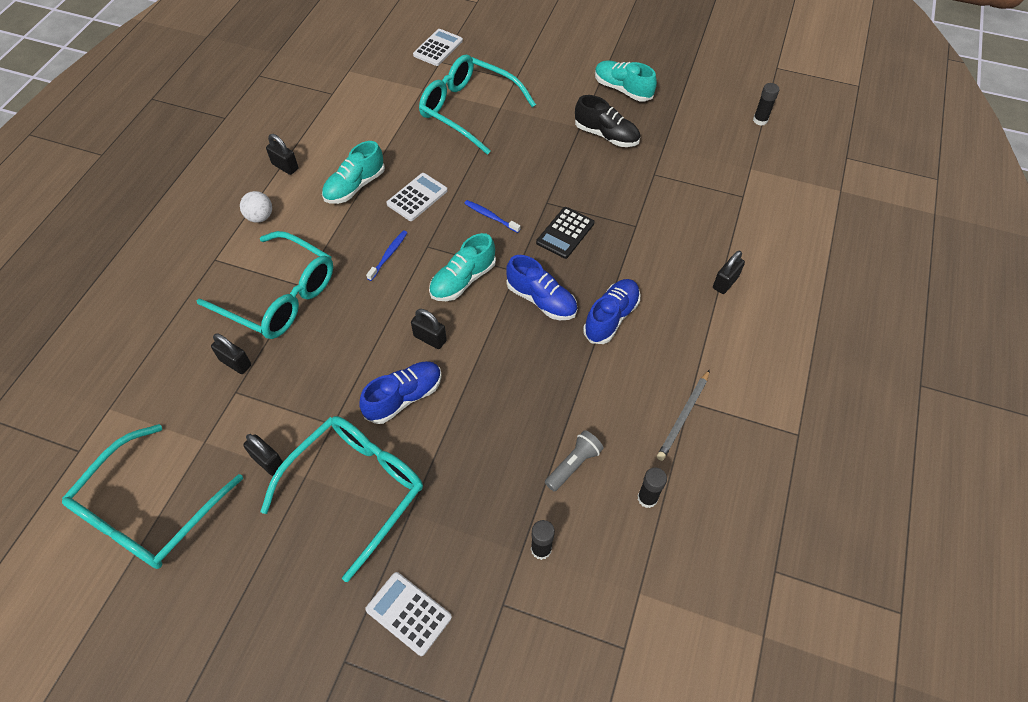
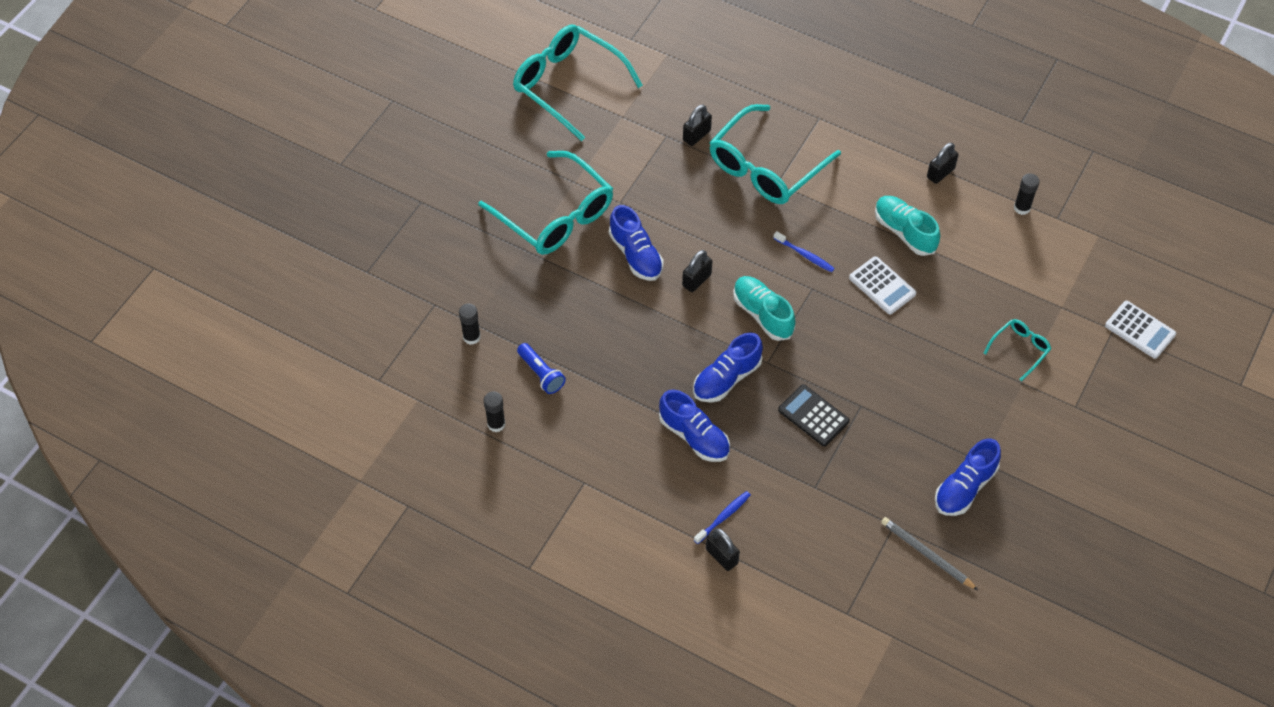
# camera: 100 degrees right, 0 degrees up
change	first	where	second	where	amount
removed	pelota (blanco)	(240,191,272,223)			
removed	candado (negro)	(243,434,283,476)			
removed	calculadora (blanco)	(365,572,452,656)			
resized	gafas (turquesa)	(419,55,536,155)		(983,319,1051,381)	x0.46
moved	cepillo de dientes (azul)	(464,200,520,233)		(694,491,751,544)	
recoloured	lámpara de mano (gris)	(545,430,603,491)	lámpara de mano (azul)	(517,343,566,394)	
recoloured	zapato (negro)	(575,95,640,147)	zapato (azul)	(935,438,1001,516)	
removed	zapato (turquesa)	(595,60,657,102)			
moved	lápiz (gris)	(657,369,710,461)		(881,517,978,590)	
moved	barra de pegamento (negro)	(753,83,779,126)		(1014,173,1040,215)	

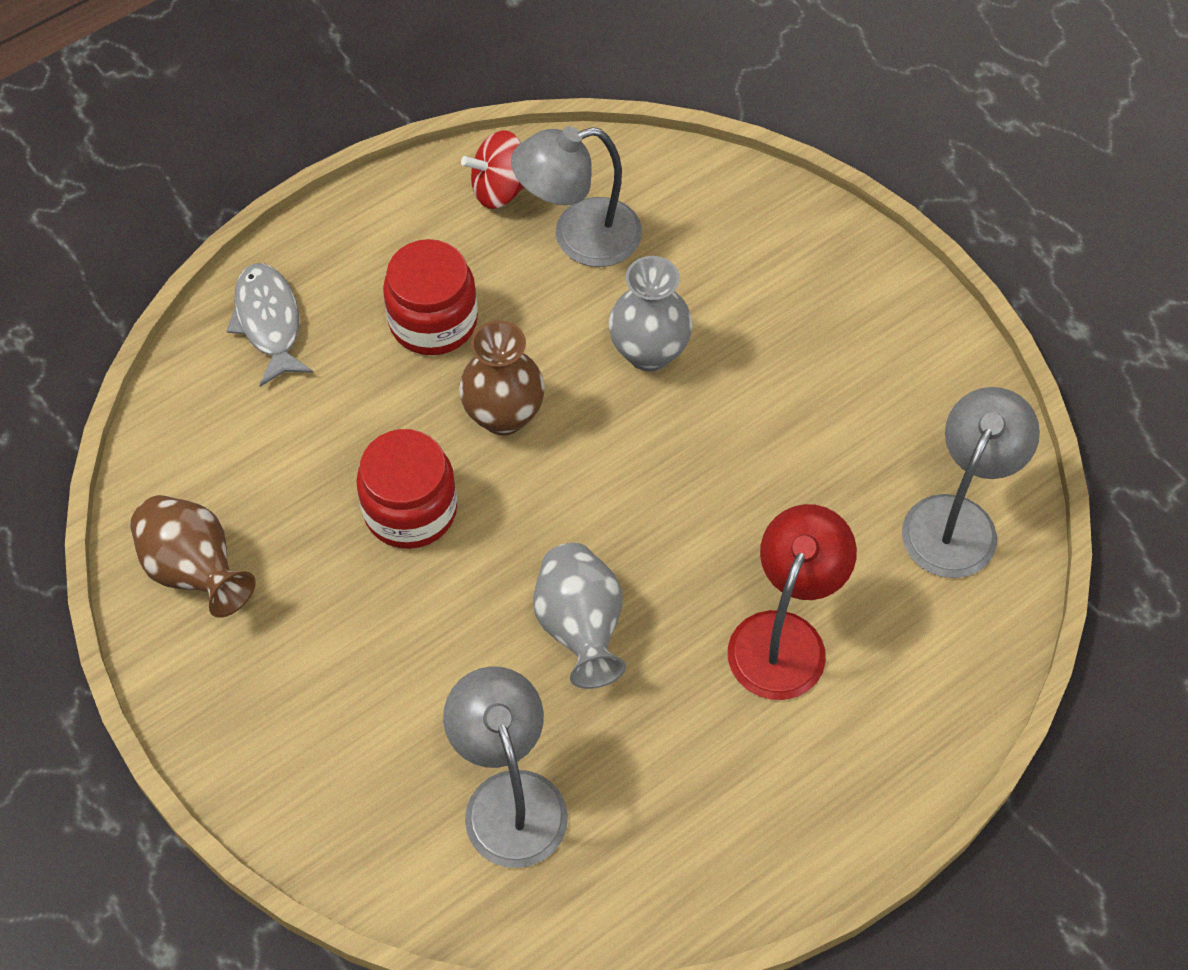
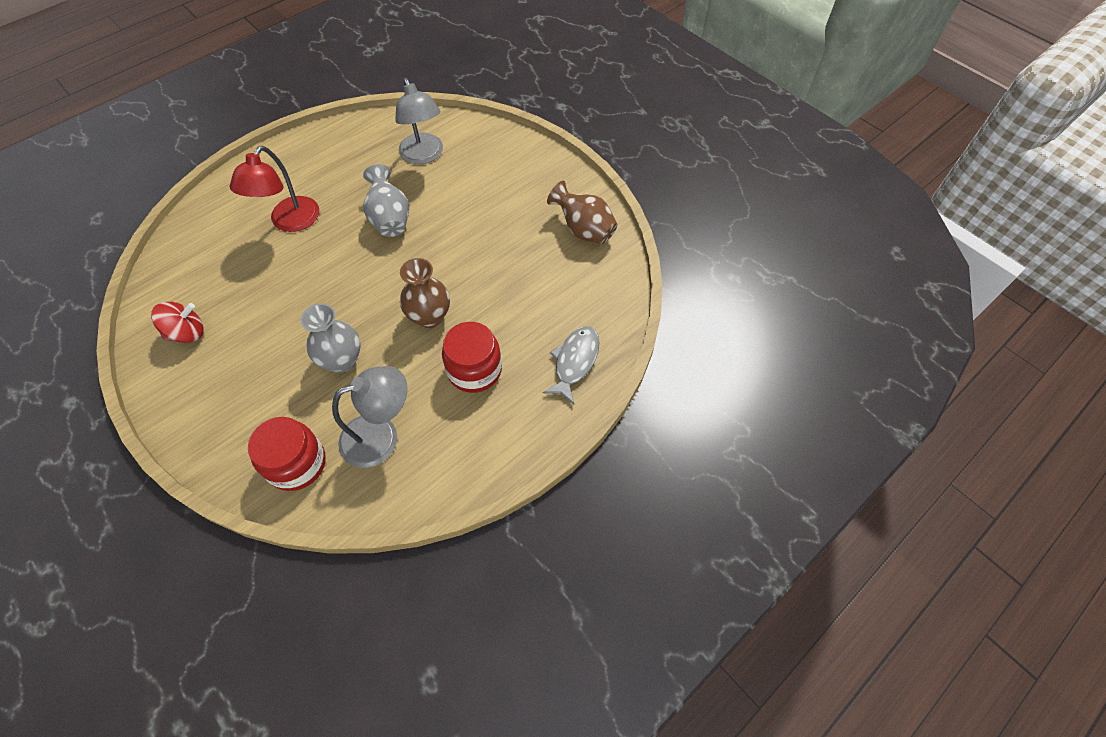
# camera: 175 degrees right, 0 degrees up
change	first	where	second	where	amount
turned	pez (gris)	(227,263,314,387)		(542,326,599,404)	135 degrees counterclockwise
moved	tarro (rojo)	(356,429,457,549)		(248,417,326,491)	
moved	peonza (rojo)	(461,130,525,209)		(151,302,204,343)	
removed	lámpara (gris)	(902,387,1040,578)			

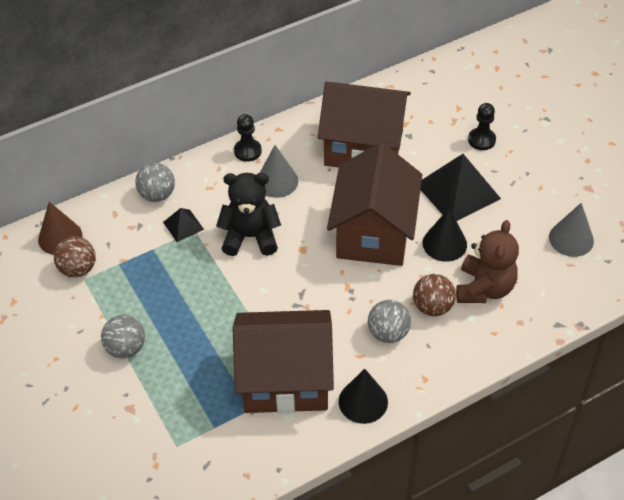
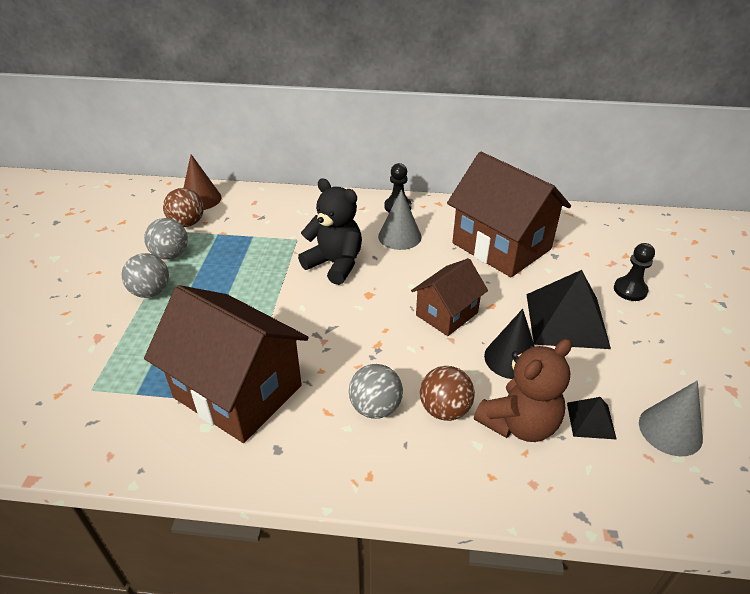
# camera: 35 degrees right, 10 degrees down
change	first	where	second	where	amount
moved	pelota (gris)	(135,163,175,202)		(144,218,188,260)	
moved	pirámide (negro)	(163,208,204,242)		(567,397,617,440)	
resized	casa (marrón)	(327,143,422,266)		(411,258,488,336)	x0.56
removed	cono (negro)	(339,369,388,424)			

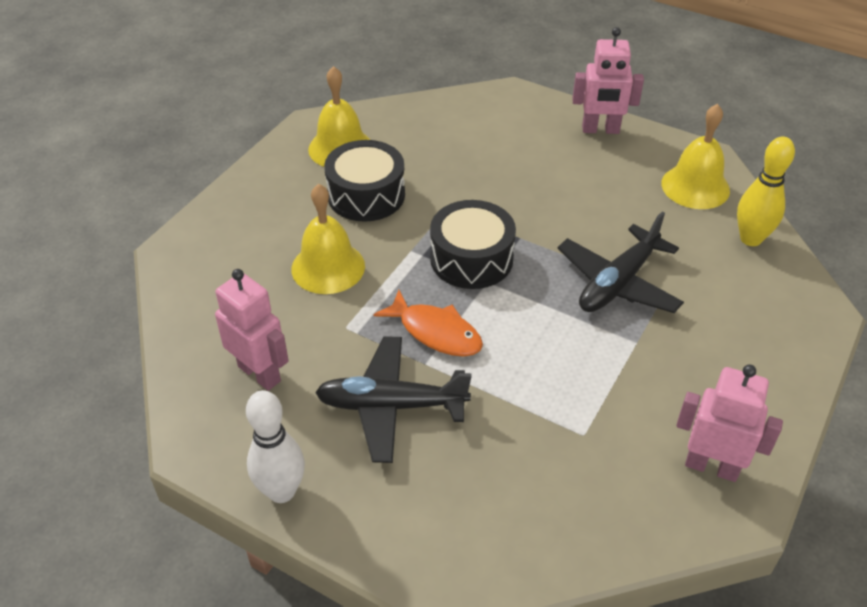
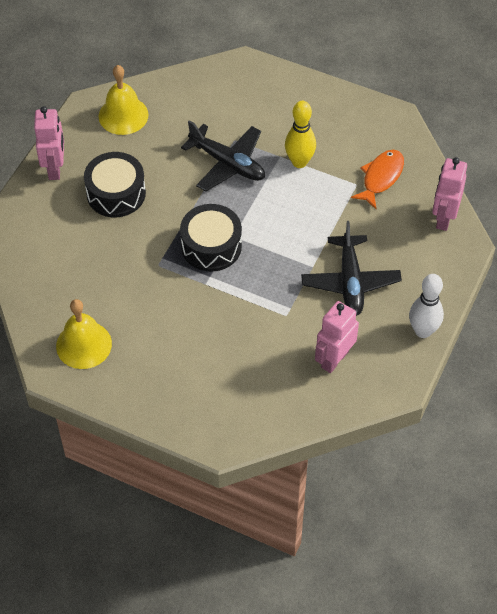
# camera: 95 degrees left, 10 degrees up
change	first	where	second	where	amount
removed	campana (amarillo)	(291,184,365,294)			
moved	tambor (negro)	(324,140,405,222)		(84,152,146,217)	
moved	pez (naranja)	(373,290,483,357)		(351,150,404,209)	
moved	robot (rosa)	(676,364,783,482)		(432,157,467,231)	
moved	bolo (amarillo)	(737,137,795,246)		(285,101,316,168)	

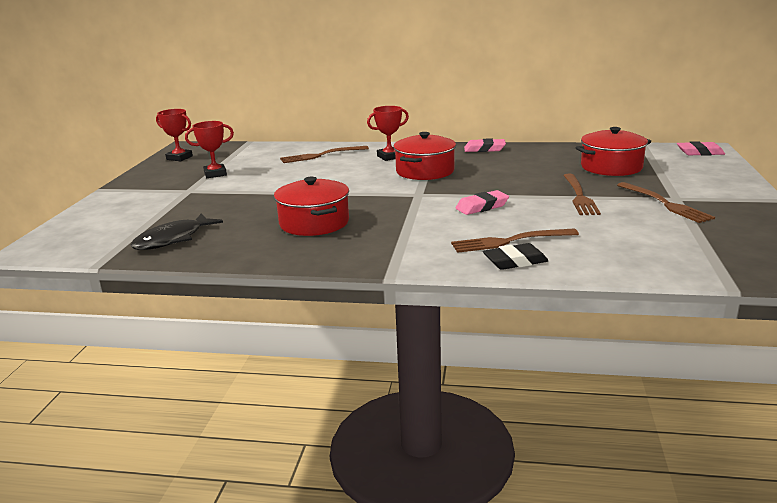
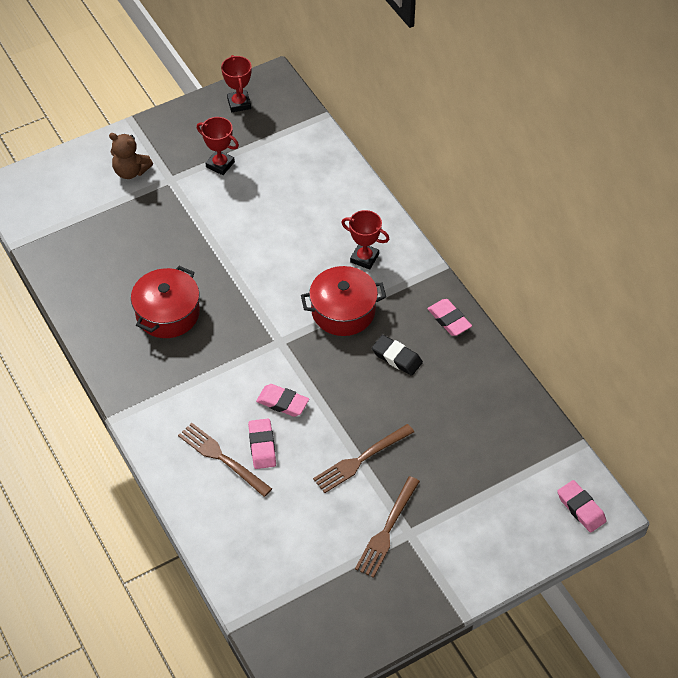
# camera: 50 degrees right, 30 degrees up
change	first	where	second	where	amount
removed	pez (negro)	(130,213,223,250)			
removed	tenedor (marrón)	(280,146,369,163)			
moved	goma de borrar (negro)	(483,243,549,270)		(372,335,423,376)	
removed	olla (rojo)	(576,127,651,176)			
added			osito (marrón)	(109,133,153,179)	
added			goma de borrar (rosa)	(248,419,276,469)	

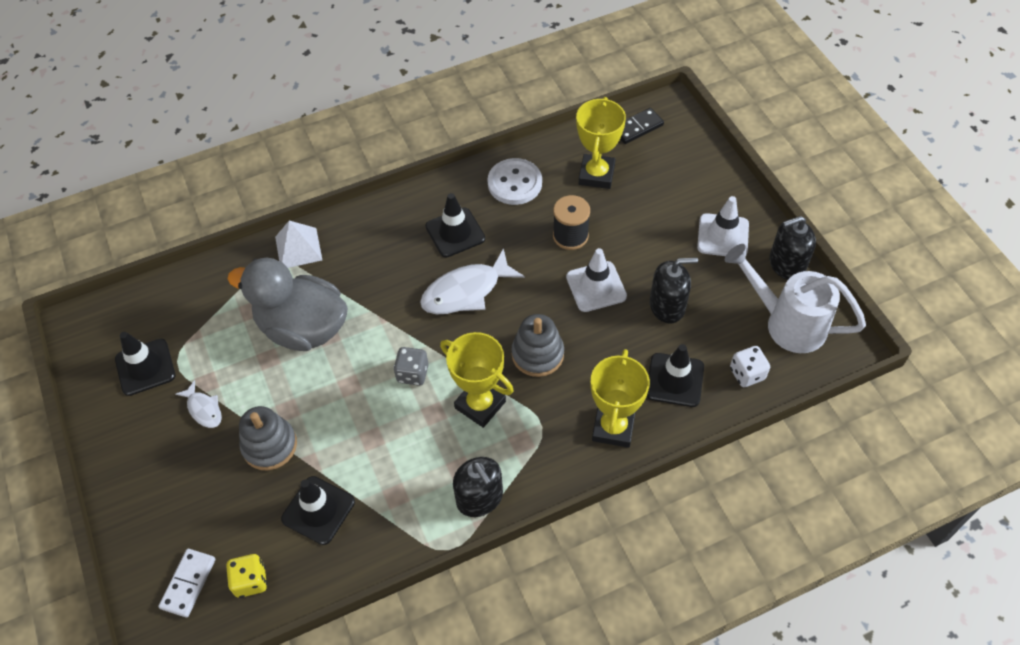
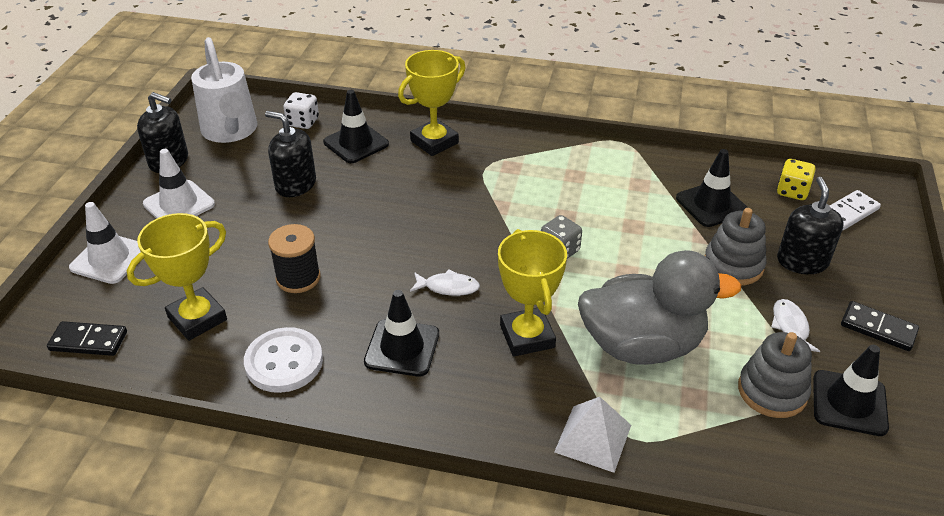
# camera: 145 degrees left, 15 degrees down
change	first	where	second	where	amount
turned	pato (gris)	(227,258,348,351)		(578,250,741,365)	60 degrees counterclockwise
resized	pez (blanco)	(420,248,524,314)		(410,269,480,296)	x0.53
moved	trofeo (amarillo)	(440,332,514,428)		(498,229,567,357)	
moved	dispensador de jabón (negro)	(453,457,503,517)		(777,177,844,274)	
moved	juguete apilable (gris)	(511,314,564,377)		(738,332,812,418)	
moved	cono de tráfico (blanco)	(566,248,627,312)		(69,202,141,284)	
added			ficha de dominó (negro)	(841,301,919,351)	

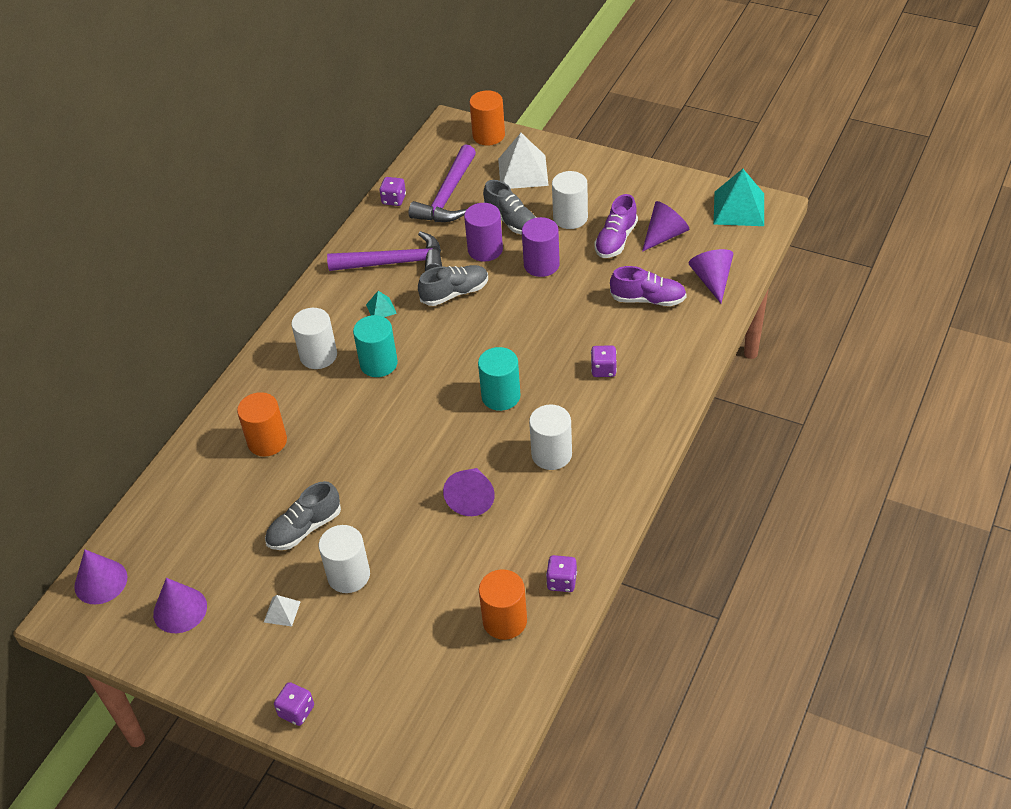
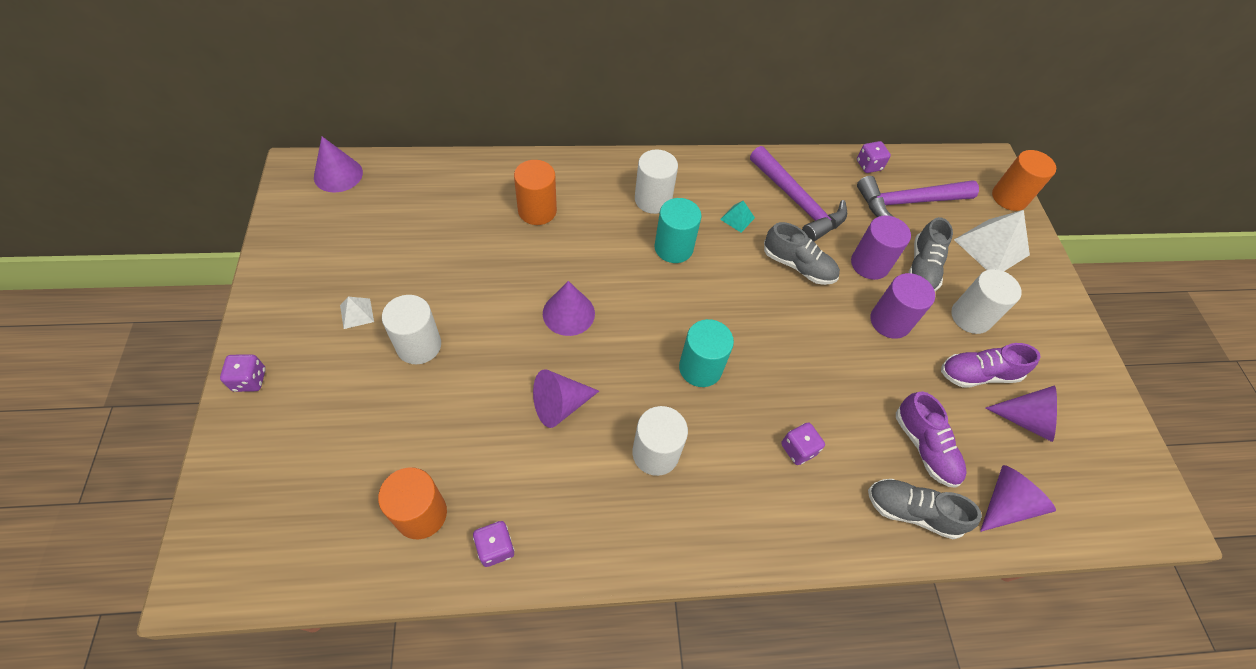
# camera: 50 degrees right, 10 degrees up
change	first	where	second	where	amount
moved	cono (morado)	(153,578,207,633)		(543,281,595,336)	
moved	zapato (gris)	(265,481,341,550)		(868,479,982,539)	
removed	pirámide (turquesa)	(714,169,764,226)			

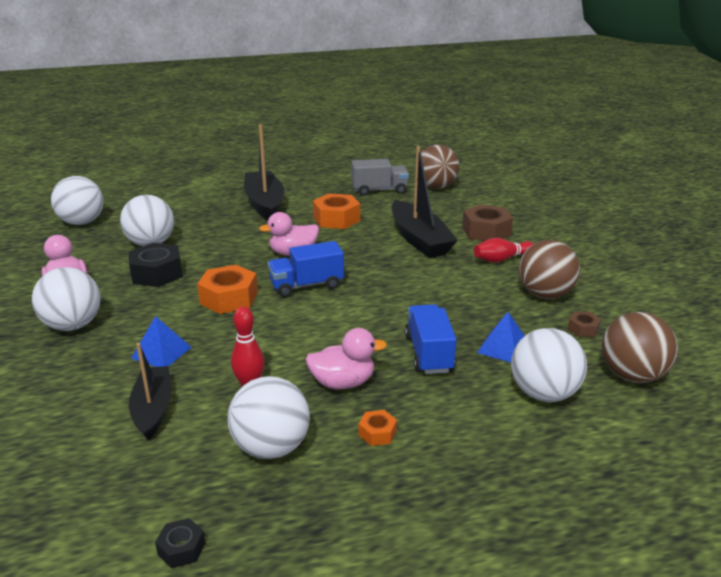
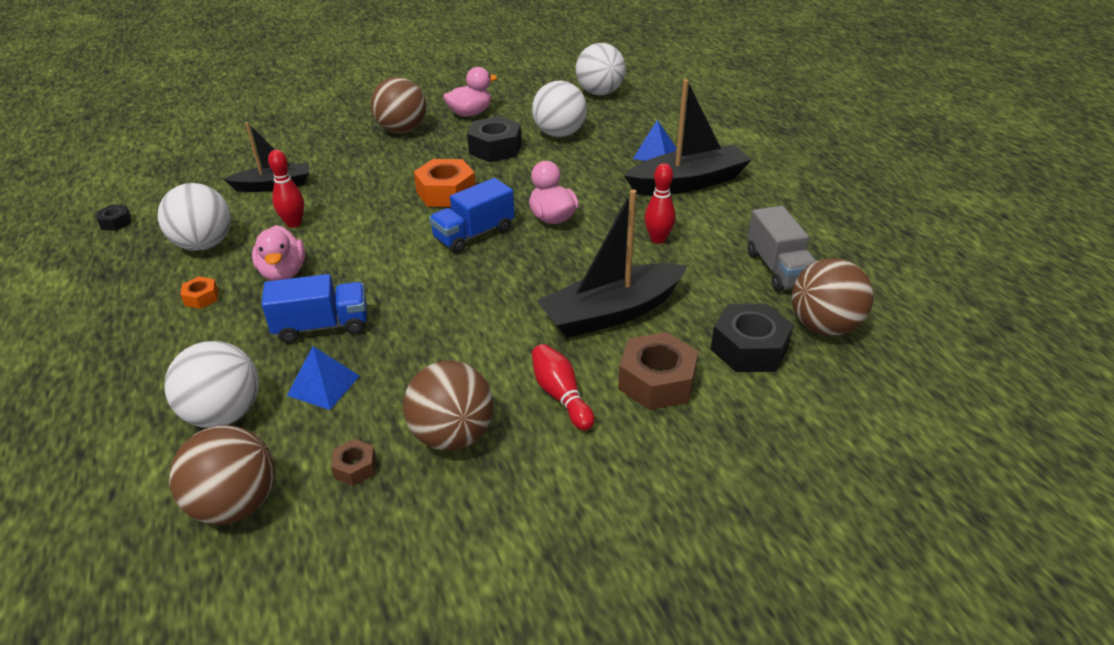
# camera: 85 degrees right, 10 degrees up
change	first	where	second	where	amount
recoloured	pelota (blanco)	(32,267,101,331)	pelota (marrón)	(371,77,426,133)	
moved	pirámide (azul)	(131,316,192,367)		(633,119,677,161)	
turned	camión (azul)	(268,241,344,297)		(429,178,515,253)	105 degrees counterclockwise
replaced	tuerca (naranja)	(313,193,360,229)	bolo (rojo)	(645,163,676,244)	
added			tuerca (negro)	(711,303,793,372)	

